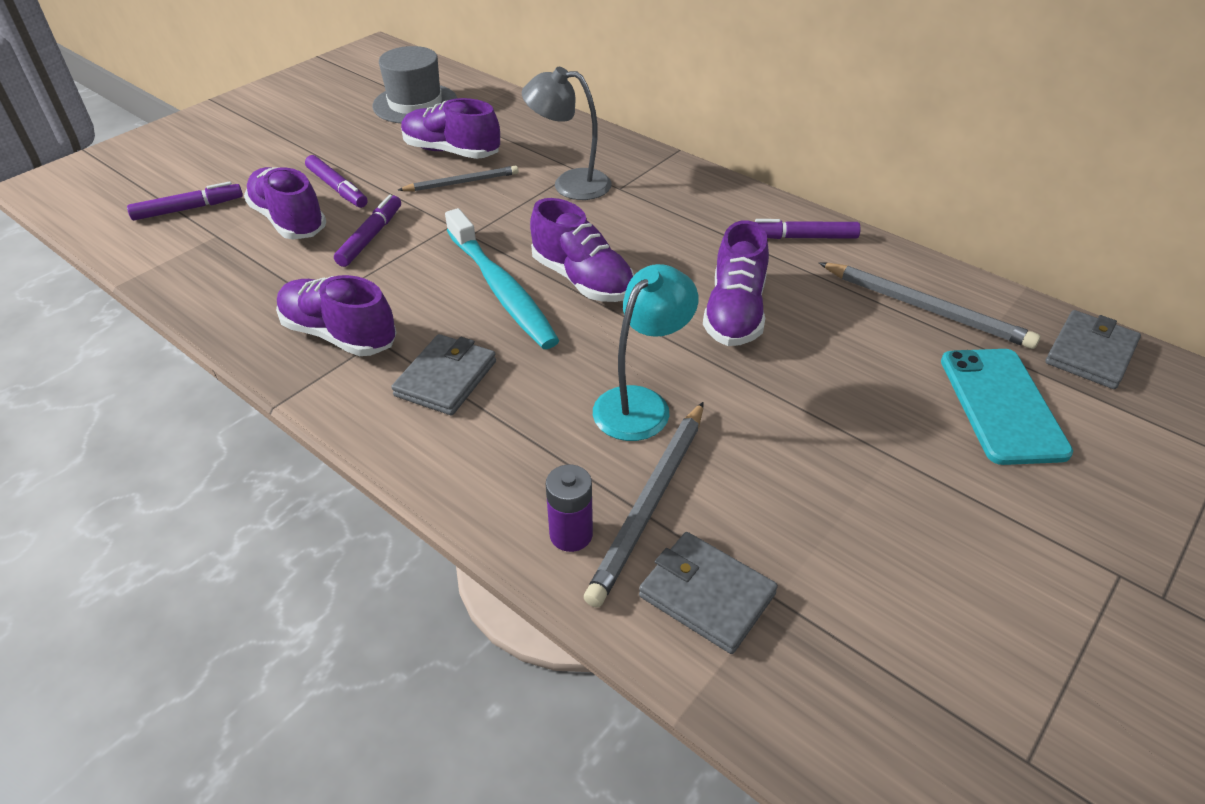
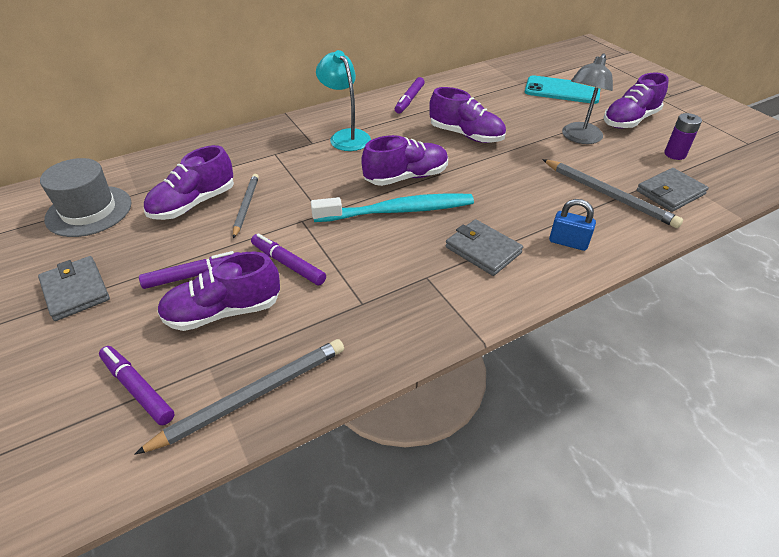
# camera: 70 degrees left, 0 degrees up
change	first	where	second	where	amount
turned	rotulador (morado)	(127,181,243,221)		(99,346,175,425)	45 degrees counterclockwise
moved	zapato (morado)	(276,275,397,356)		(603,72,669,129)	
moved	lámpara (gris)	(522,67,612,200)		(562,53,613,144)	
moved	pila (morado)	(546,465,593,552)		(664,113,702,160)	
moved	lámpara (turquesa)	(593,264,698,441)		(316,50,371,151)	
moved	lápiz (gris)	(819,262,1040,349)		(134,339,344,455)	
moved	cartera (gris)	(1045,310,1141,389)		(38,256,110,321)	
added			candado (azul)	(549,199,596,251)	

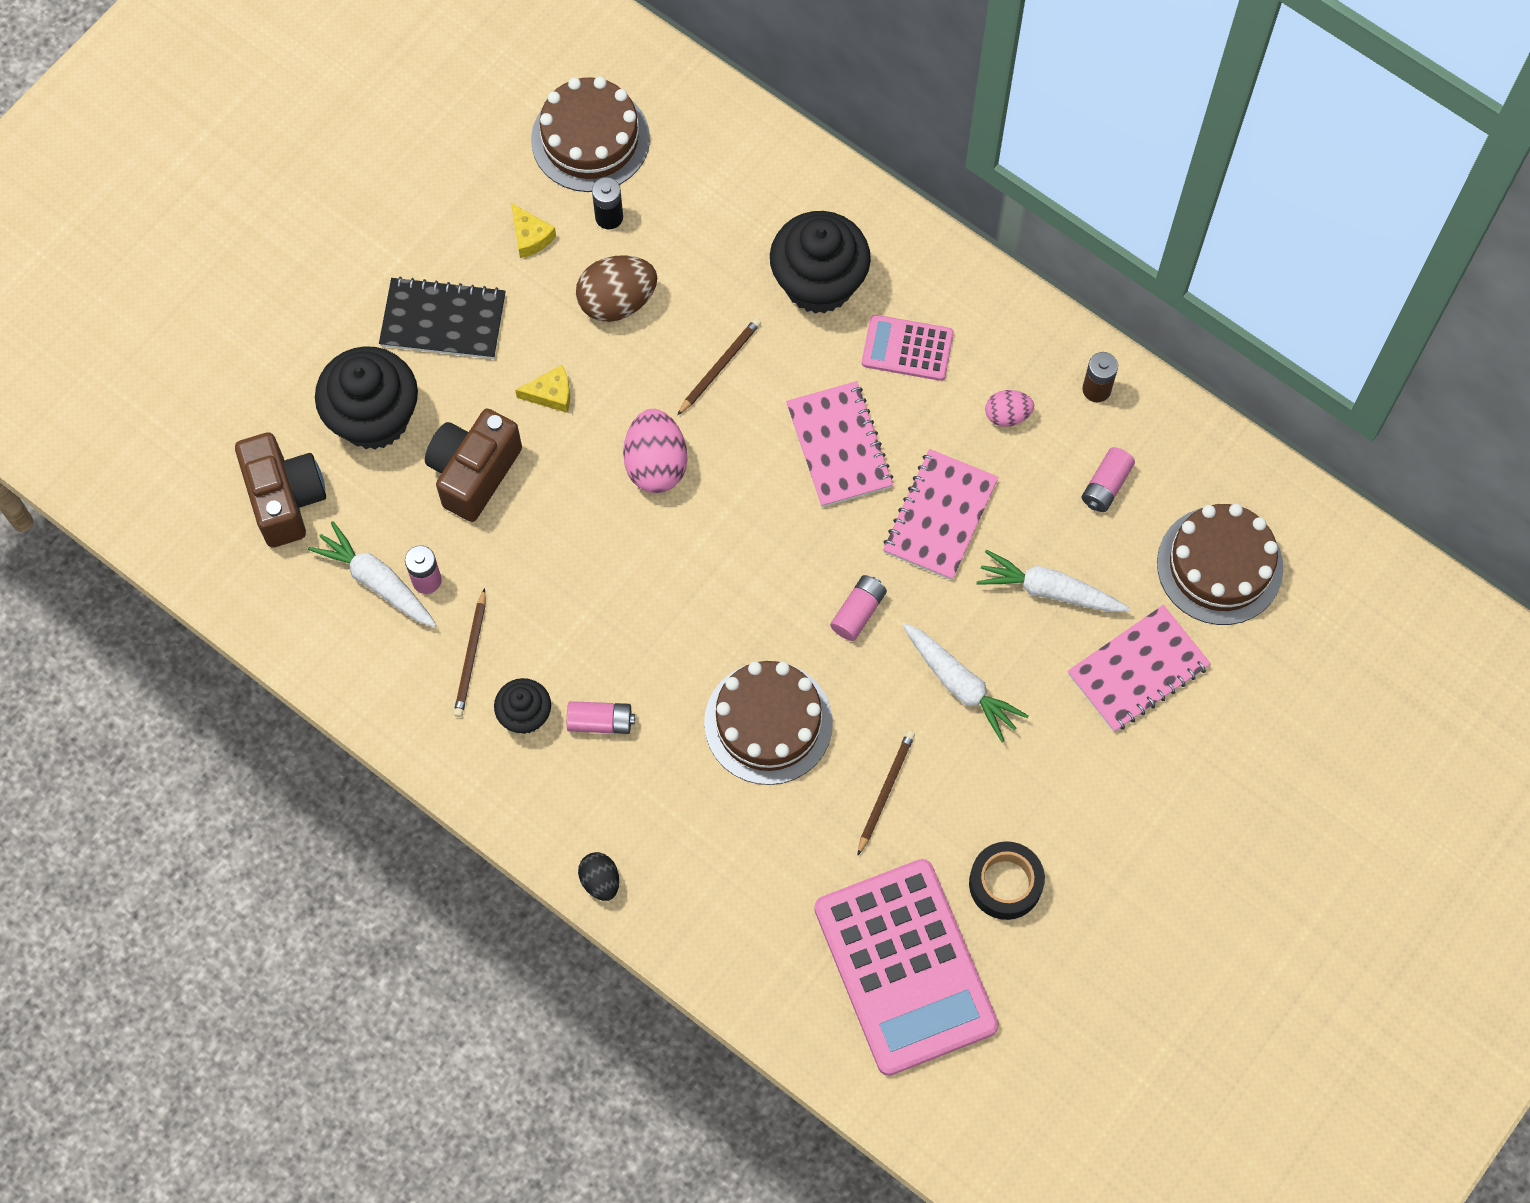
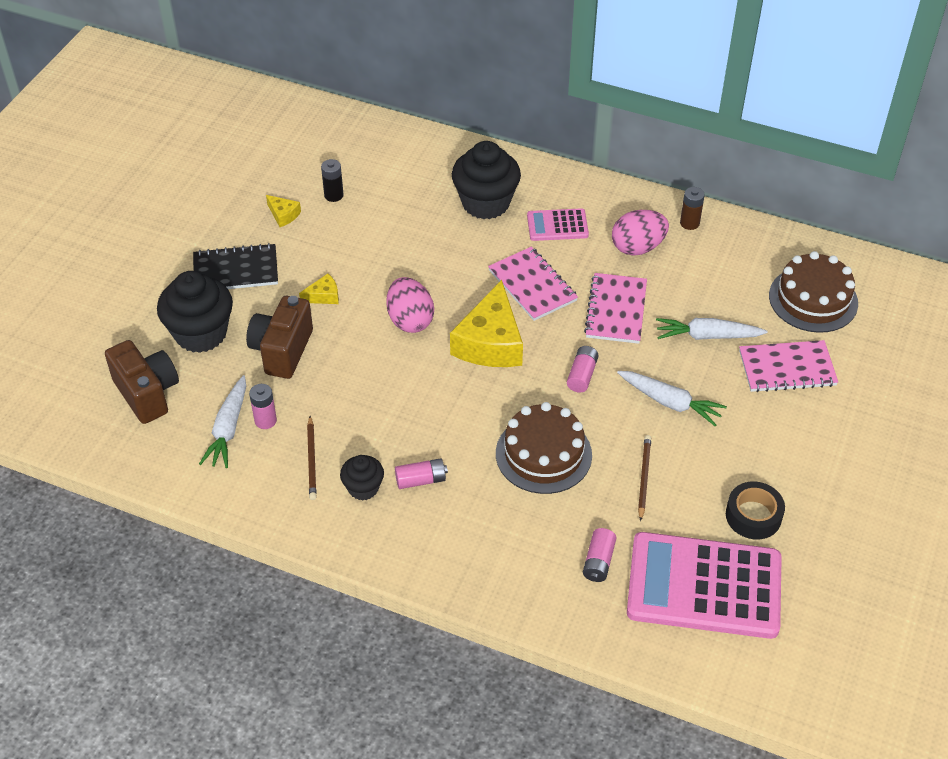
# camera: 15 degrees left, 20 degrees down
change	first	where	second	where	amount
turned	zanahoria (blanco)	(308,521,436,627)		(199,375,246,468)	105 degrees counterclockwise
removed	tarta (marrón)	(531,77,650,192)			
removed	huevo (marrón)	(576,255,657,322)			
removed	huevo (negro)	(578,852,619,901)			
removed	lápiz (marrón)	(677,318,761,416)			
turned	calculadora (rosa)	(814,859,999,1076)		(627,532,782,639)	135 degrees clockwise
resized	huevo (rosa)	(986,390,1034,427)		(612,210,669,255)	x1.74
turned	cuaderno (rosa)	(1068,605,1211,732)		(739,340,838,392)	45 degrees clockwise
moved	pila (rosa)	(1082,447,1135,512)		(583,528,617,582)	
added			queso (amarillo)	(450,280,523,367)	

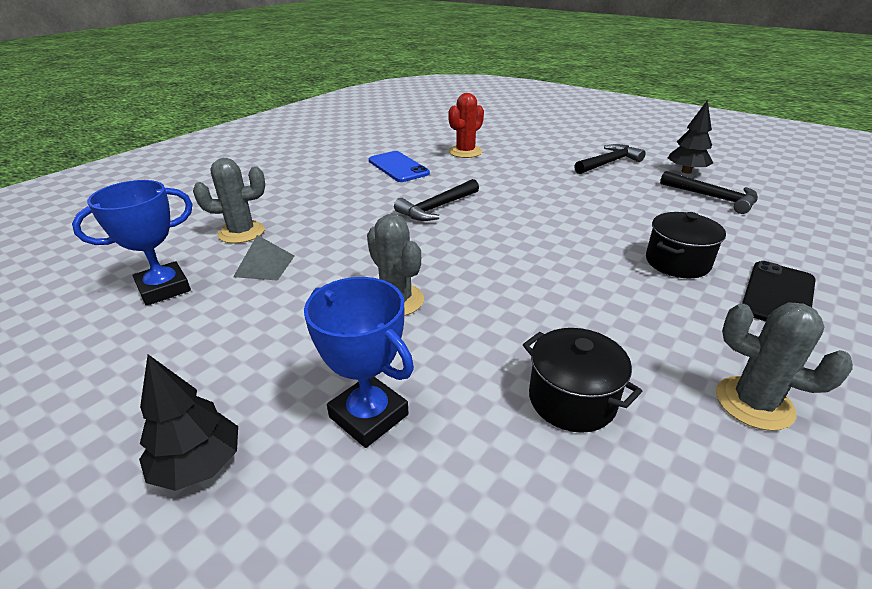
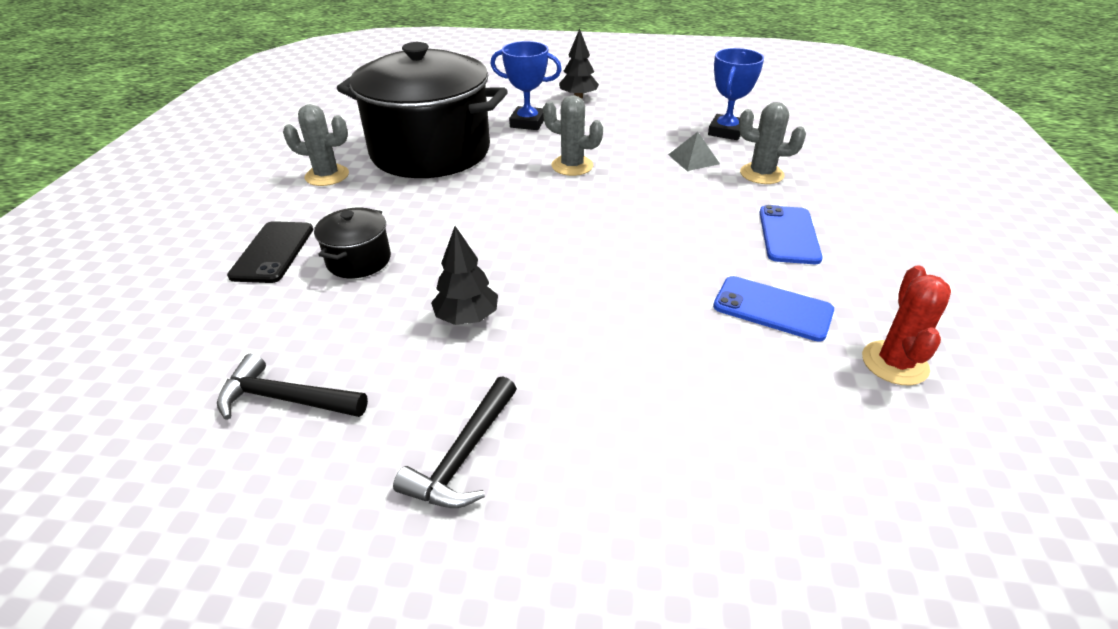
# camera: 150 degrees right, 5 degrees up
change	first	where	second	where	amount
turned	cactus (gris)	(193,158,265,243)		(739,102,806,184)	60 degrees clockwise
removed	martillo (negro)	(394,179,479,221)			
moved	cactus (rojo)	(448,93,484,158)		(862,265,951,386)	
resized	olla (negro)	(523,328,642,433)		(337,42,508,178)	x2.40
moved	árbol (negro)	(668,100,713,174)		(431,226,498,325)	
added			móvil (azul)	(759,205,823,264)	

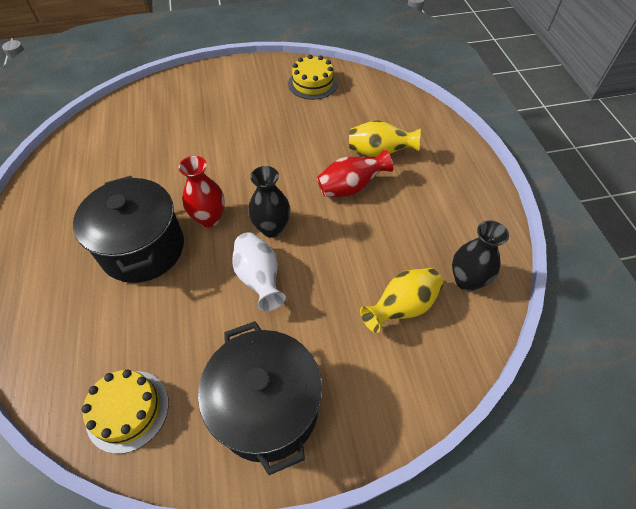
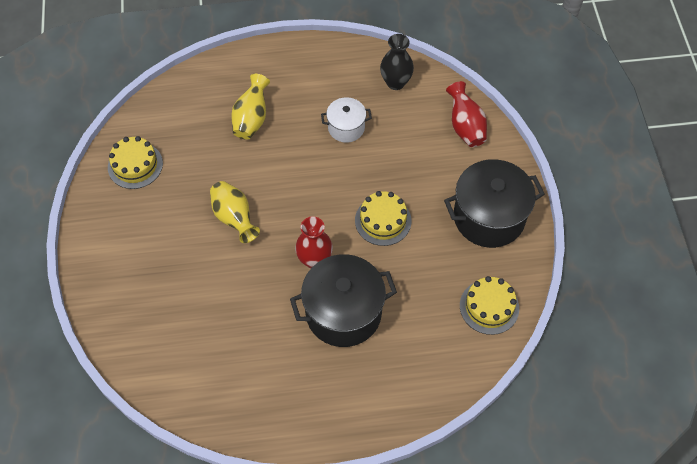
# camera: 85 degrees left, 5 degrees up
change	first	where	second	where	amount
replaced	florero (blanco)	(232,232,286,311)	tarta (amarillo)	(355,191,411,246)	
removed	florero (negro)	(248,166,290,238)			
moved	florero (rojo)	(317,149,393,197)		(446,81,487,147)	
moved	florero (amarillo)	(360,268,443,333)		(210,181,260,243)	
added			olla (blanco)	(321,97,372,143)	

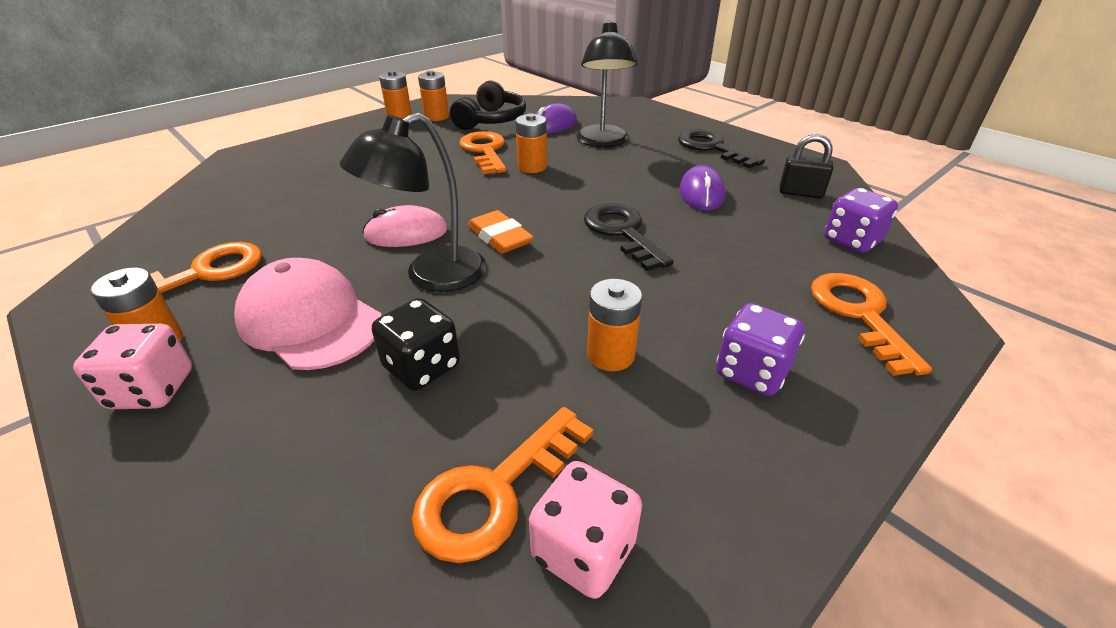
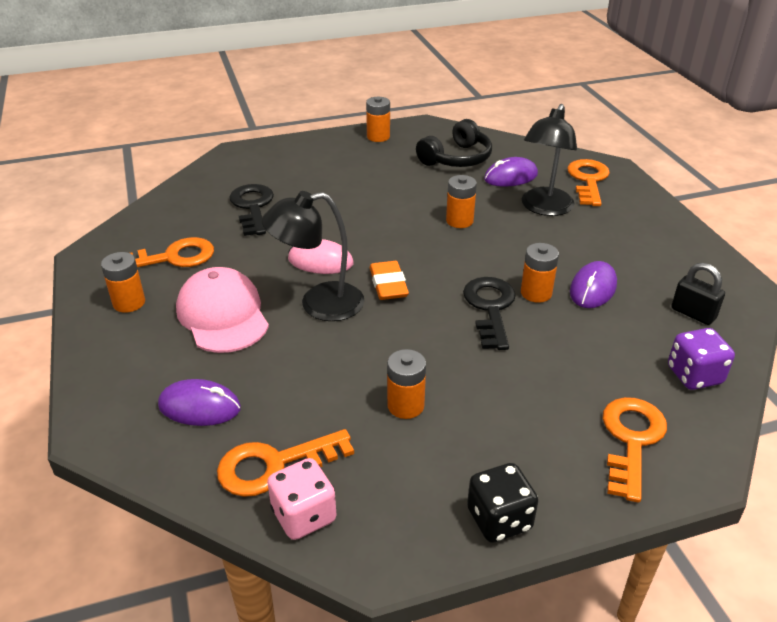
# camera: 25 degrees right, 0 degrees up
change	first	where	second	where	amount
removed	dado (rosa)	(73,324,192,409)			
moved	dado (negro)	(372,298,460,391)		(467,463,538,543)	
moved	pila (naranja)	(418,70,449,121)		(521,243,559,303)	
moved	llave (naranja)	(459,131,507,174)		(567,159,610,206)	
moved	llave (negro)	(678,129,765,169)		(229,184,274,236)	
removed	dado (morado)	(716,303,805,396)			
added			ratón (morado)	(158,379,241,426)	

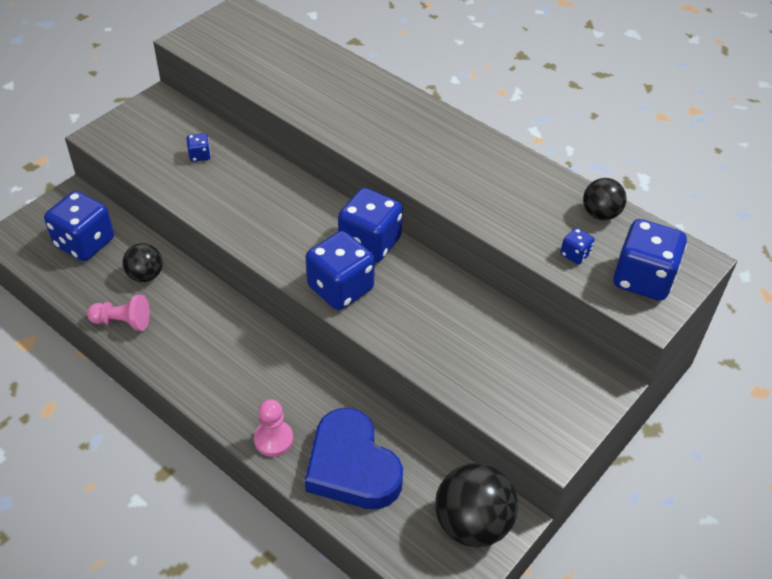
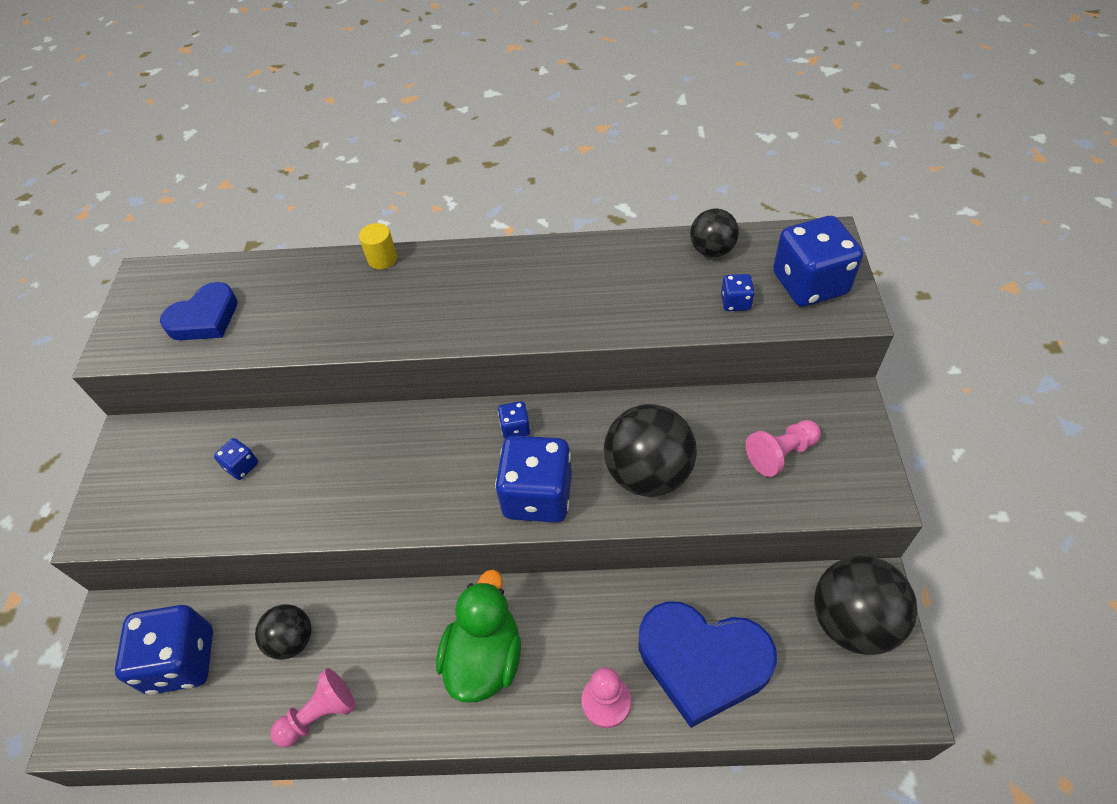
# camera: 35 degrees left, 5 degrees up
change	first	where	second	where	amount
resized	dado (azul)	(338,188,403,263)		(498,401,531,439)	x0.45
added			corazón (azul)	(160,282,238,340)	
added			cilindro (amarillo)	(359,223,397,269)	
added			pato (verde)	(436,569,521,702)	
added			pelota (negro)	(604,404,697,497)	
added			peón (rosa)	(746,420,821,477)	

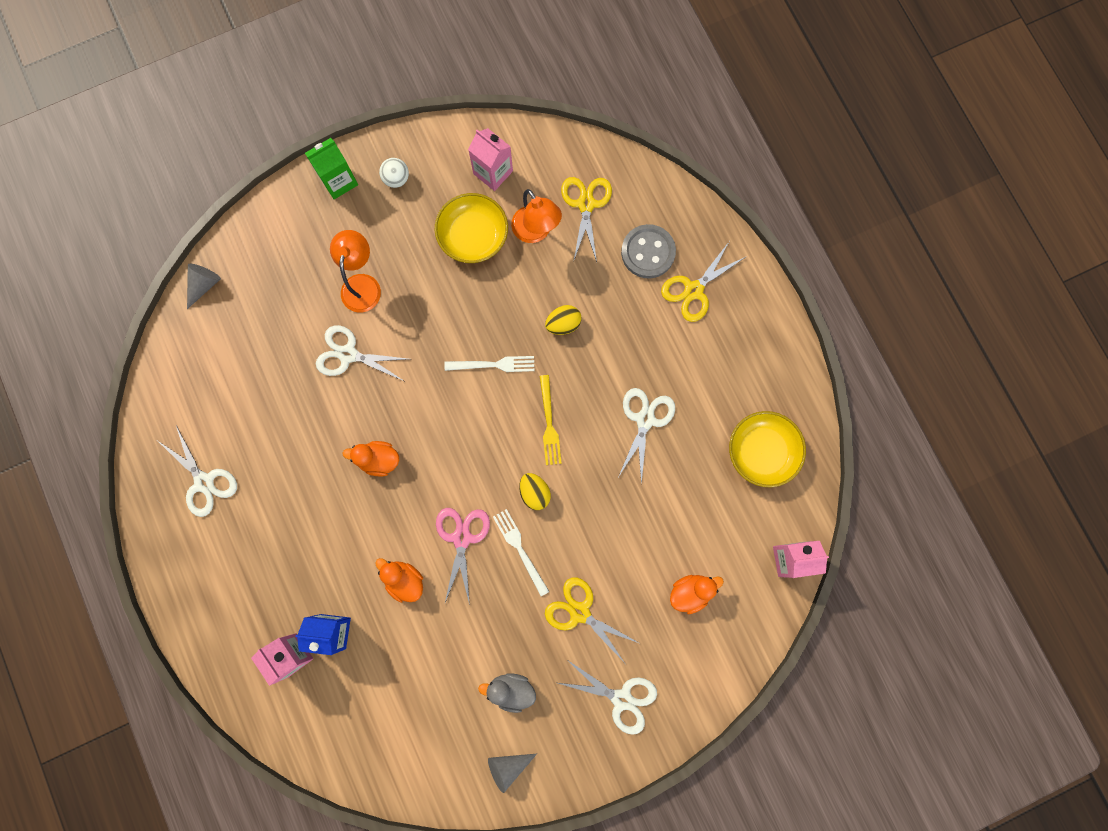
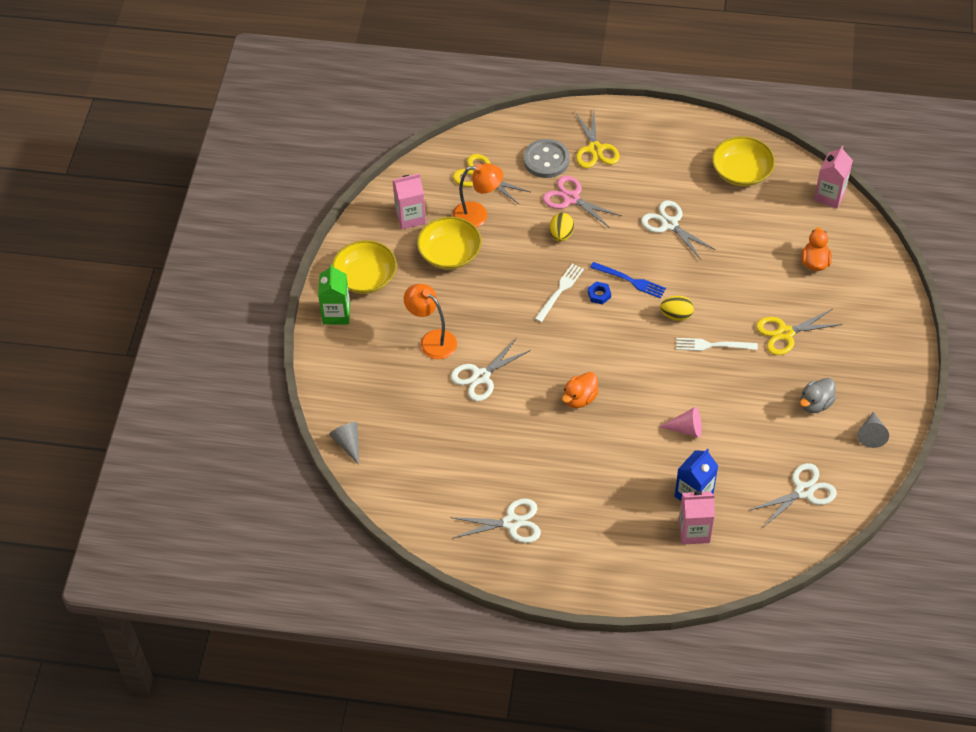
# camera: 55 degrees left, 25 degrees down
change	first	where	second	where	amount
replaced	pato (naranja)	(375,558,423,603)	cono (rosa)	(659,407,702,437)	
replaced	pelota (blanco)	(379,158,409,188)	cuenco (amarillo)	(332,240,397,294)	
moved	tijeras (rosa)	(436,508,490,605)		(543,176,622,228)	
recoloured	tenedor (amarillo)	(540,375,562,465)	tenedor (azul)	(590,262,666,299)	
moved	tijeras (blanco)	(558,659,657,735)		(750,463,837,527)	
added			tuerca (azul)	(588,281,611,305)	

